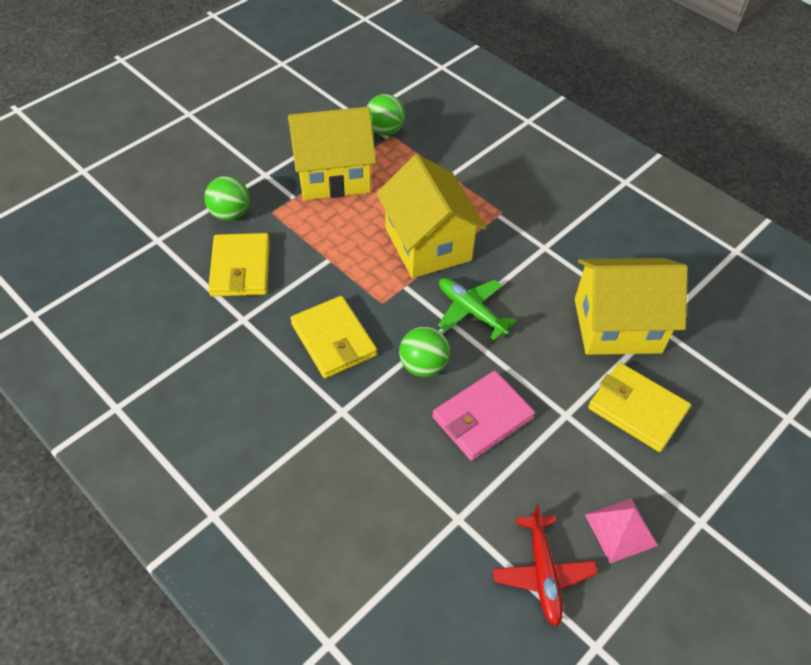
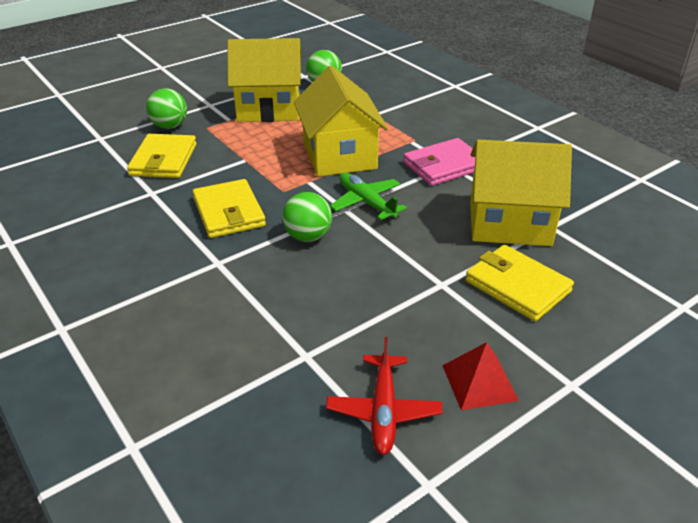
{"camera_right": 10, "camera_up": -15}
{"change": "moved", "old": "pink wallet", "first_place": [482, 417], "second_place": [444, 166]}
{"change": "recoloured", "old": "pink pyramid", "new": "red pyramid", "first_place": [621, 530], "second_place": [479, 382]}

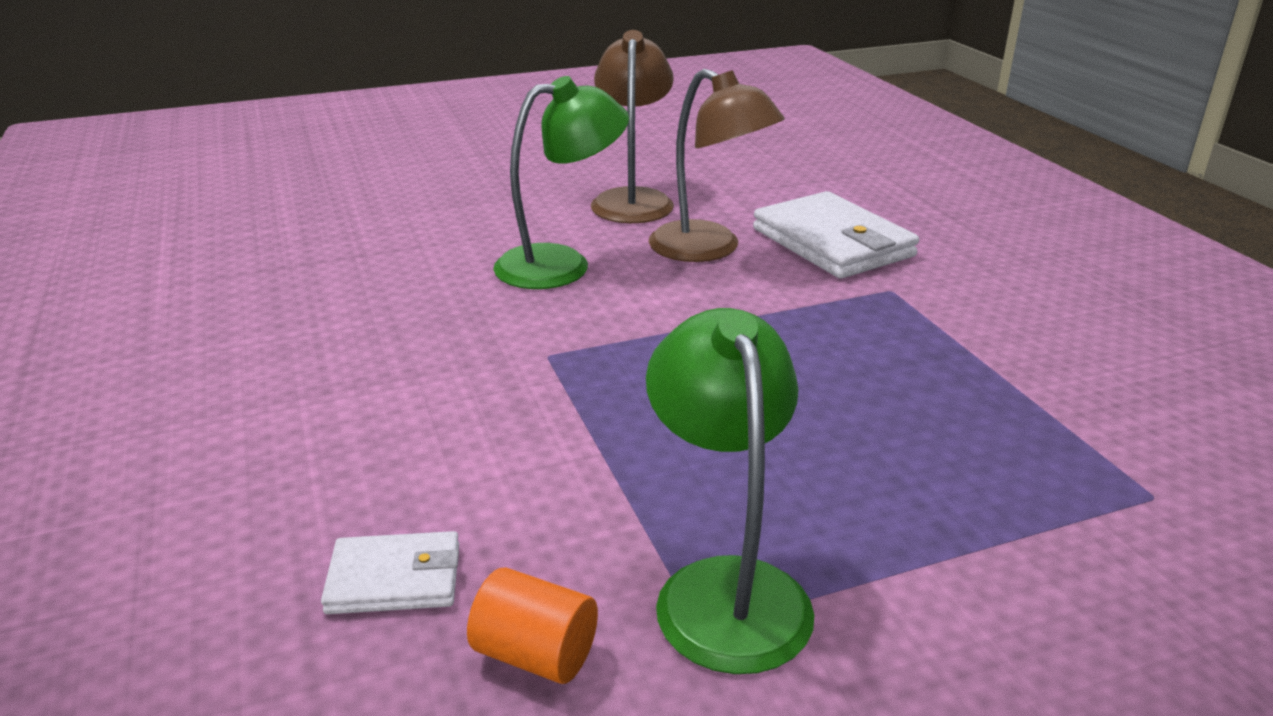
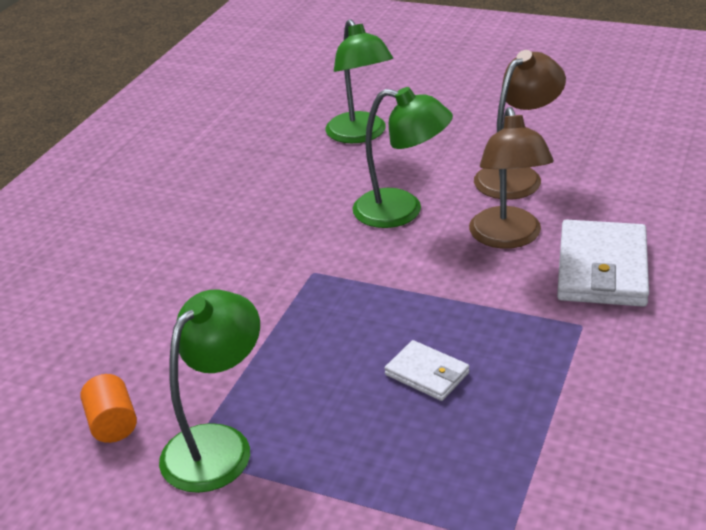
{"camera_right": 45, "camera_up": 5}
{"change": "moved", "old": "white wallet", "first_place": [395, 579], "second_place": [427, 374]}
{"change": "added", "new": "green lamp", "second_place": [360, 135]}

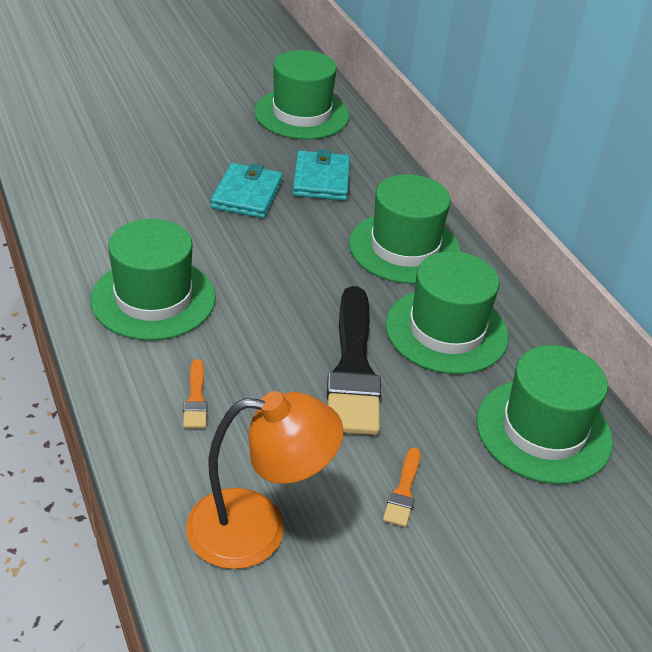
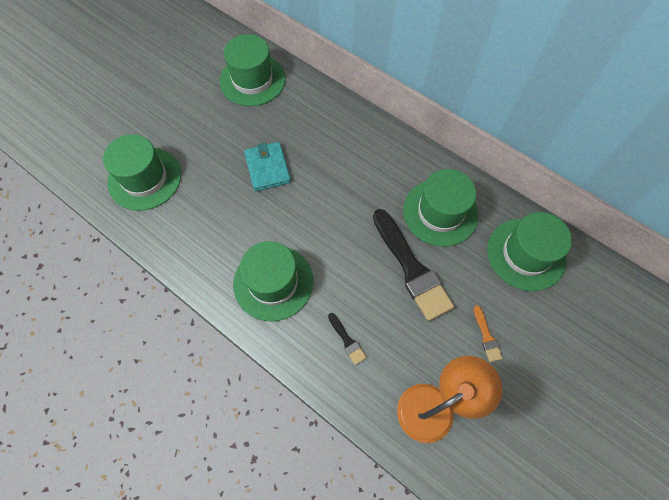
{"camera_right": -25, "camera_up": 25}
{"change": "removed", "old": "turquoise wallet", "first_place": [321, 179]}
{"change": "moved", "old": "green hat", "first_place": [404, 248], "second_place": [145, 178]}
{"change": "recoloured", "old": "orange brush", "new": "black brush", "first_place": [196, 398], "second_place": [347, 340]}

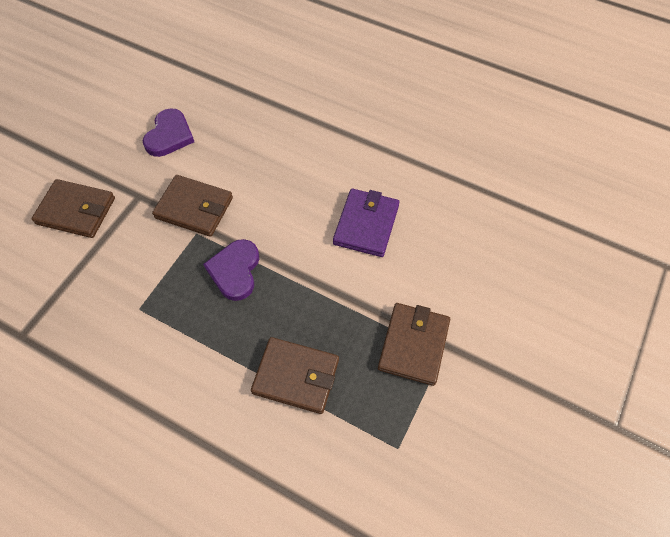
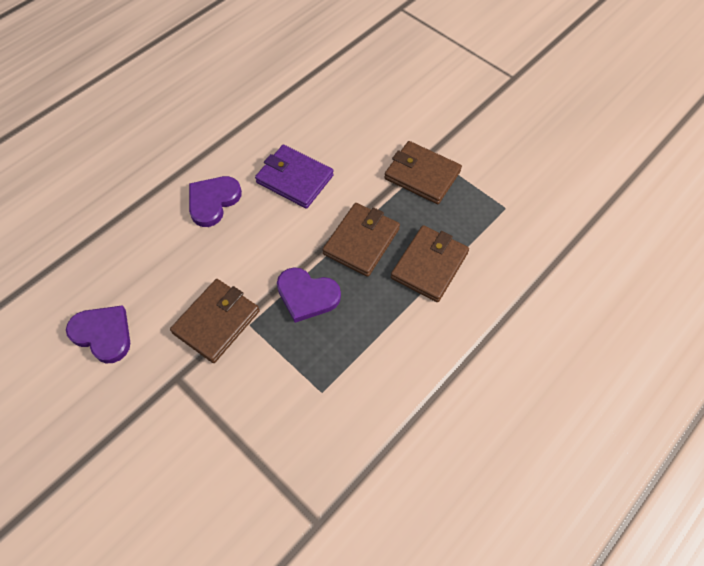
{"camera_right": -75, "camera_up": 0}
{"change": "moved", "old": "brown wallet", "first_place": [76, 211], "second_place": [361, 241]}
{"change": "added", "new": "purple heart", "second_place": [213, 201]}

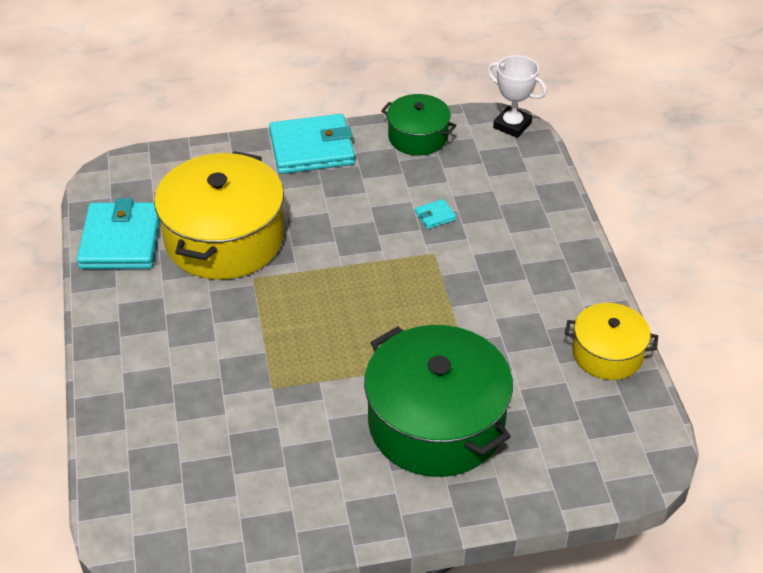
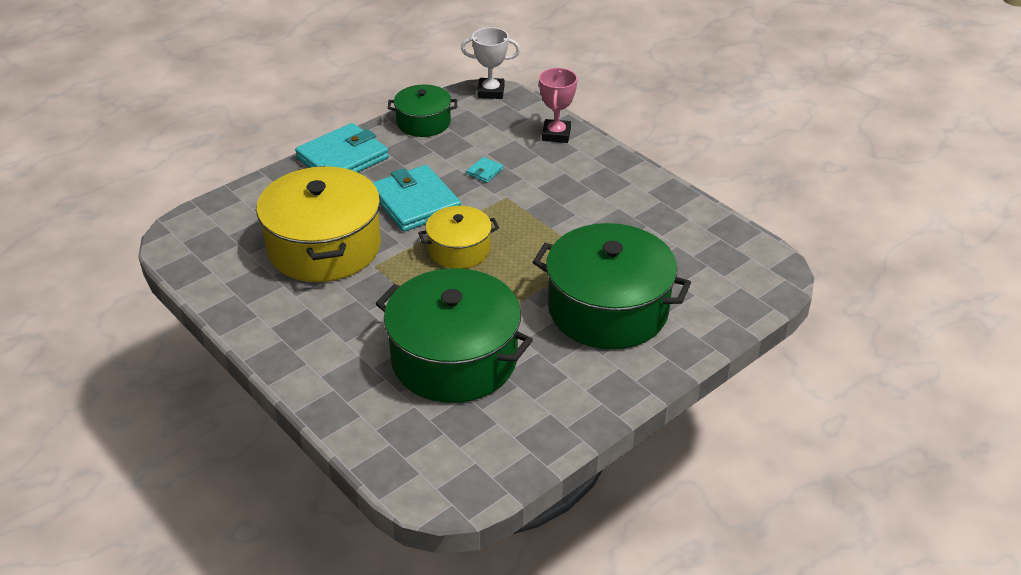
{"camera_right": -30, "camera_up": -5}
{"change": "moved", "old": "turquoise wallet", "first_place": [121, 240], "second_place": [415, 202]}
{"change": "moved", "old": "yellow pot", "first_place": [607, 353], "second_place": [459, 250]}
{"change": "added", "new": "pink trophy", "second_place": [556, 134]}
{"change": "added", "new": "green pot", "second_place": [454, 358]}

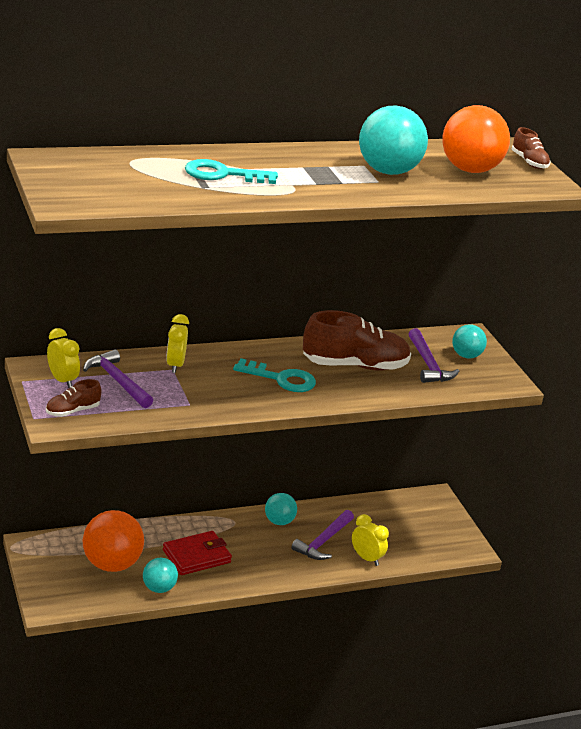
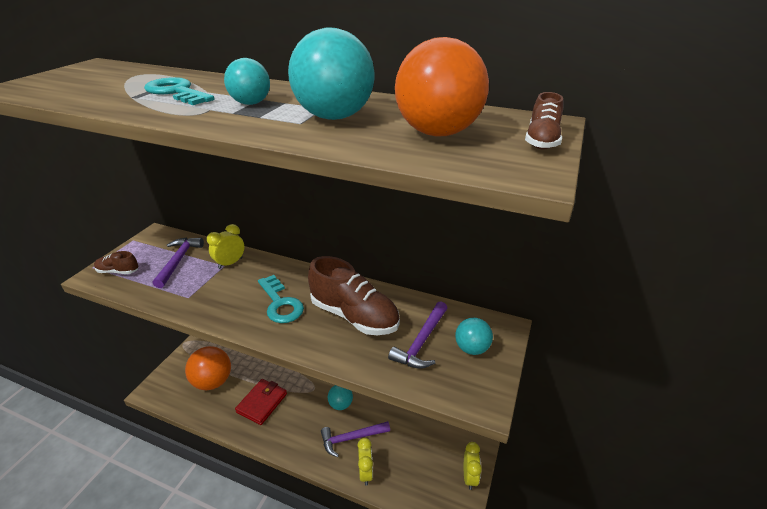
{"camera_right": 45, "camera_up": 5}
{"change": "moved", "old": "yellow clock", "first_place": [62, 380], "second_place": [469, 477]}
{"change": "turned", "old": "red wallet", "first_place": [196, 556], "second_place": [262, 403], "degrees": -75}
{"change": "moved", "old": "turquoise ball", "first_place": [159, 588], "second_place": [251, 103]}

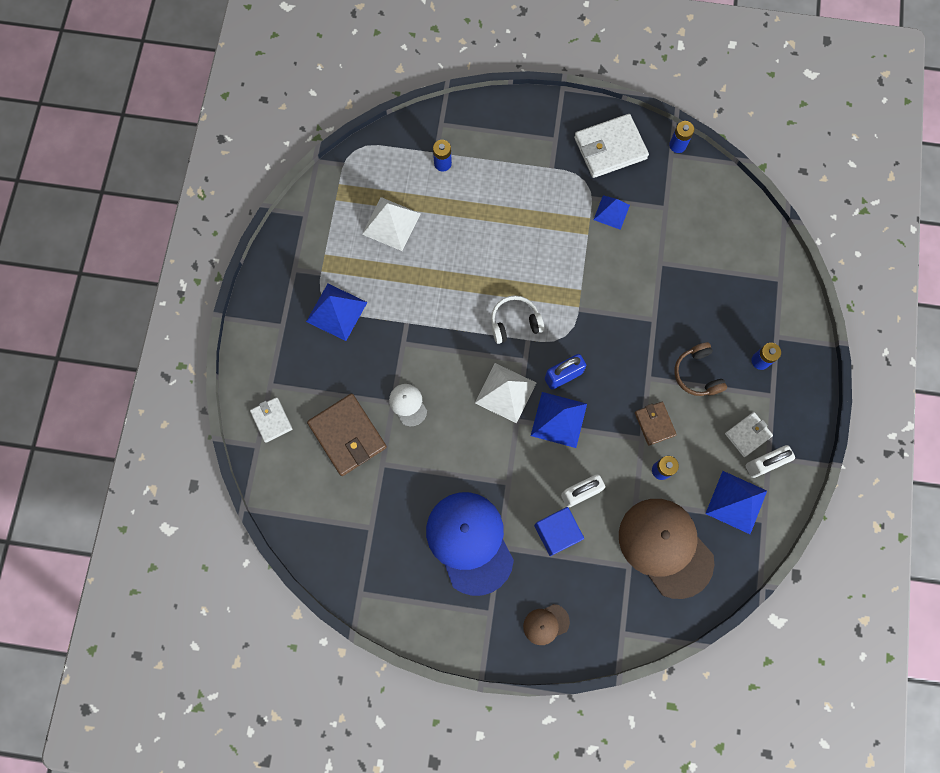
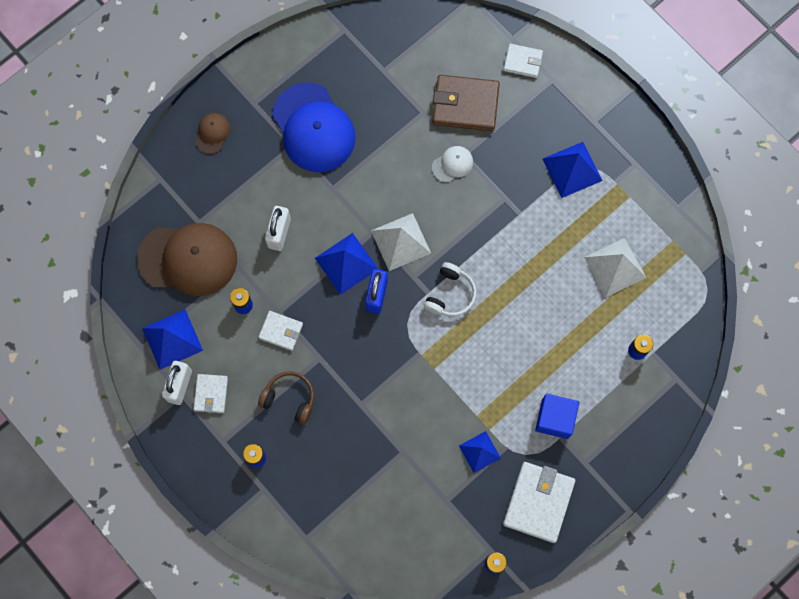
{"camera_right": 130, "camera_up": 0}
{"change": "turned", "old": "white cap", "first_place": [408, 404], "second_place": [452, 164], "degrees": -45}
{"change": "recoloured", "old": "brown wallet", "new": "white wallet", "first_place": [654, 424], "second_place": [281, 331]}
{"change": "turned", "old": "blue cap", "first_place": [469, 542], "second_place": [313, 128], "degrees": 45}
{"change": "moved", "old": "blue cube", "first_place": [557, 533], "second_place": [555, 419]}

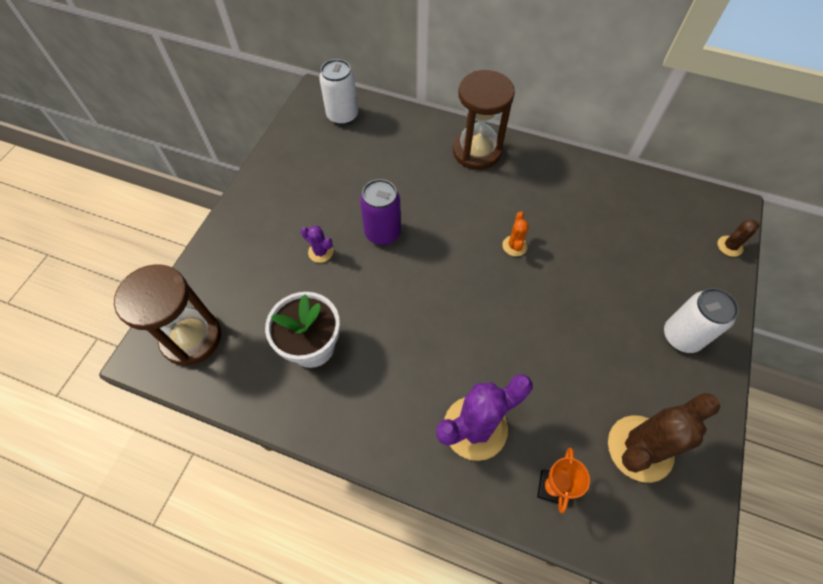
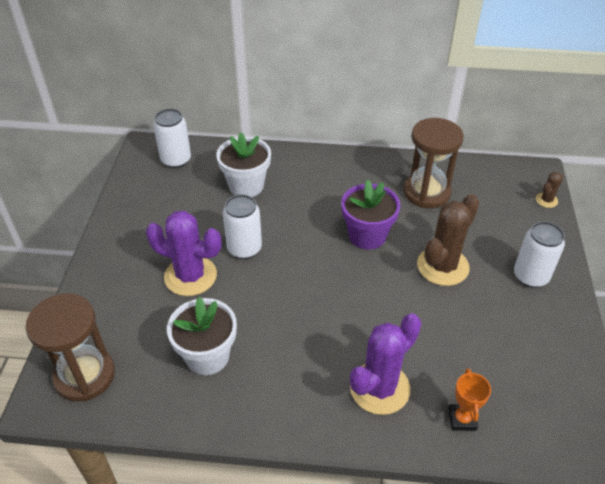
{"camera_right": -15, "camera_up": -15}
{"change": "moved", "old": "brown hourglass", "first_place": [476, 151], "second_place": [426, 192]}
{"change": "recoloured", "old": "purple can", "new": "white can", "first_place": [382, 233], "second_place": [244, 249]}
{"change": "replaced", "old": "orange cactus", "new": "purple flower pot", "first_place": [514, 246], "second_place": [367, 235]}
{"change": "resized", "old": "purple cactus", "first_place": [320, 252], "second_place": [190, 276], "factor": 2.16}
{"change": "moved", "old": "brown cactus", "first_place": [640, 448], "second_place": [442, 266]}
{"change": "added", "new": "white flower pot", "second_place": [246, 186]}

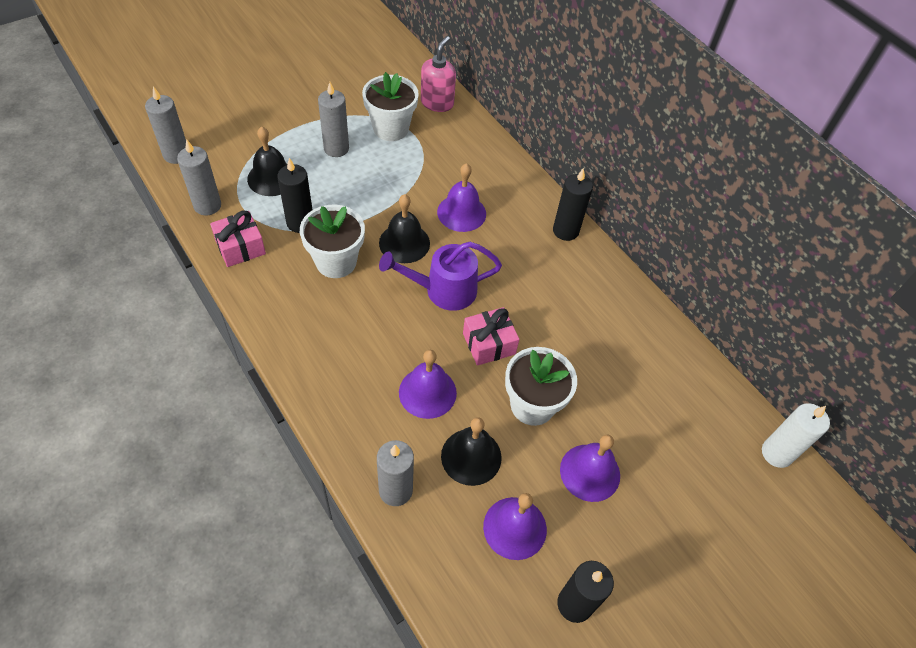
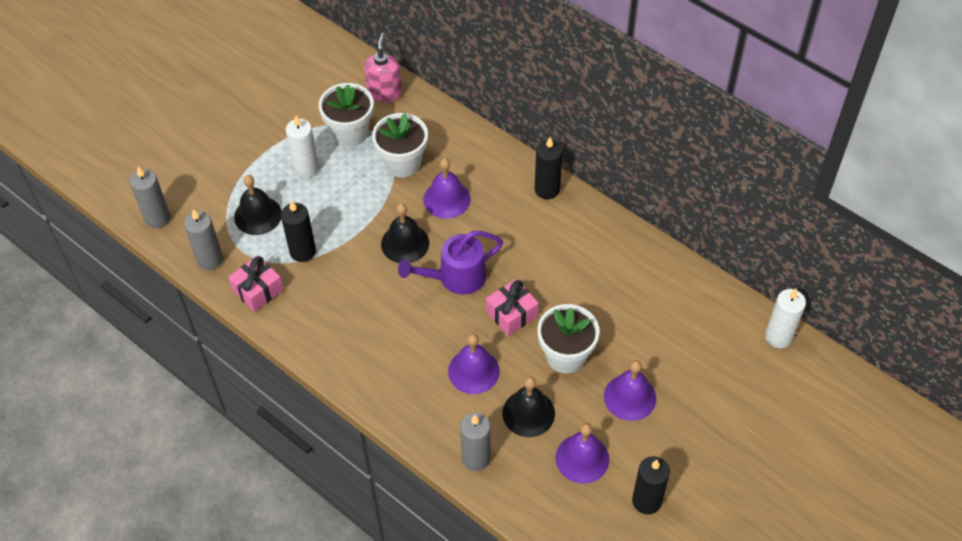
{"camera_right": -10, "camera_up": 0}
{"change": "recoloured", "old": "grey candle", "new": "white candle", "first_place": [336, 148], "second_place": [306, 168]}
{"change": "moved", "old": "white flower pot", "first_place": [336, 262], "second_place": [402, 163]}

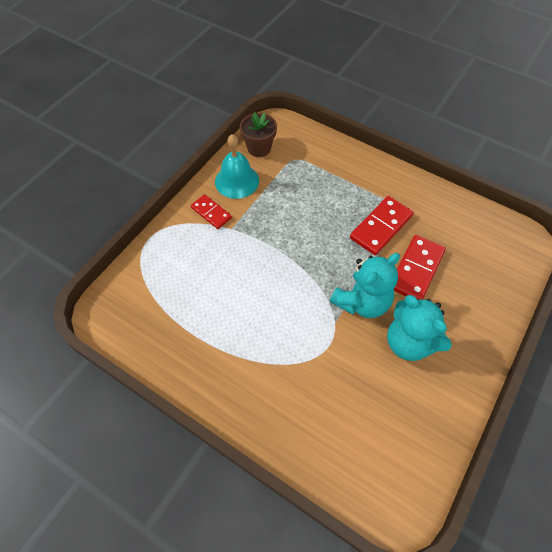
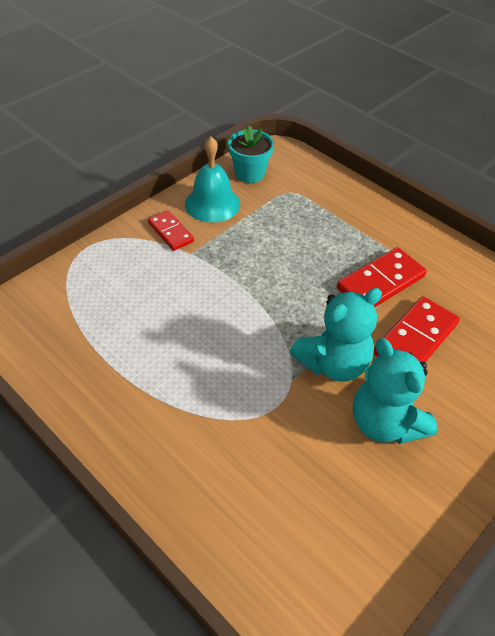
{"camera_right": 10, "camera_up": -10}
{"change": "recoloured", "old": "brown flower pot", "new": "turquoise flower pot", "first_place": [259, 148], "second_place": [250, 173]}

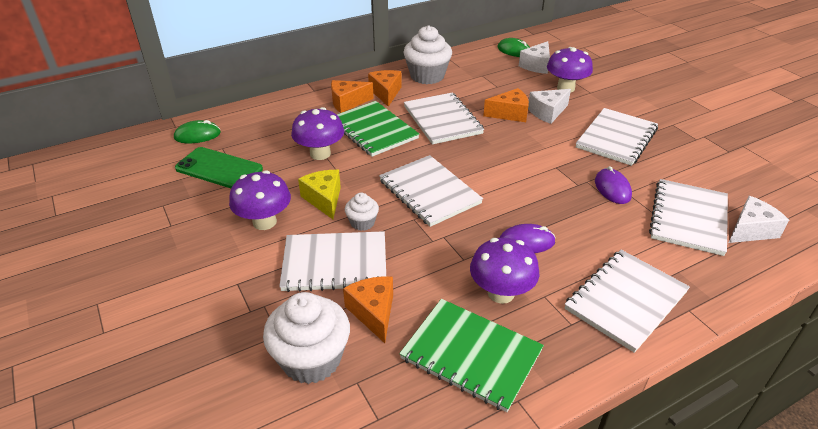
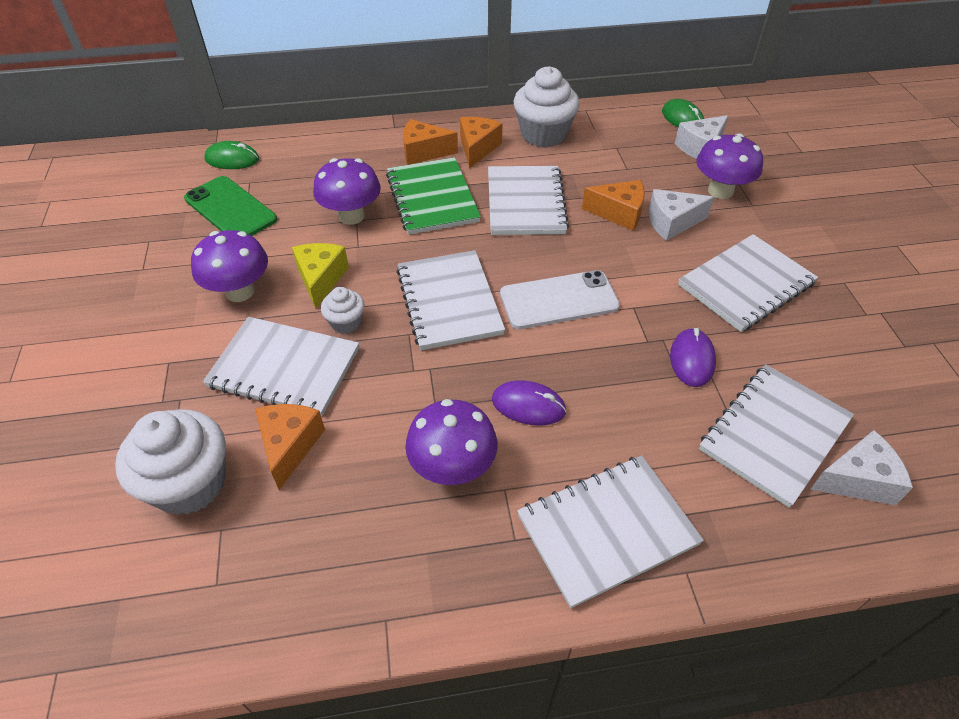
{"camera_right": 20, "camera_up": 10}
{"change": "removed", "old": "green notebook", "first_place": [471, 355]}
{"change": "added", "new": "white phone", "second_place": [559, 300]}

